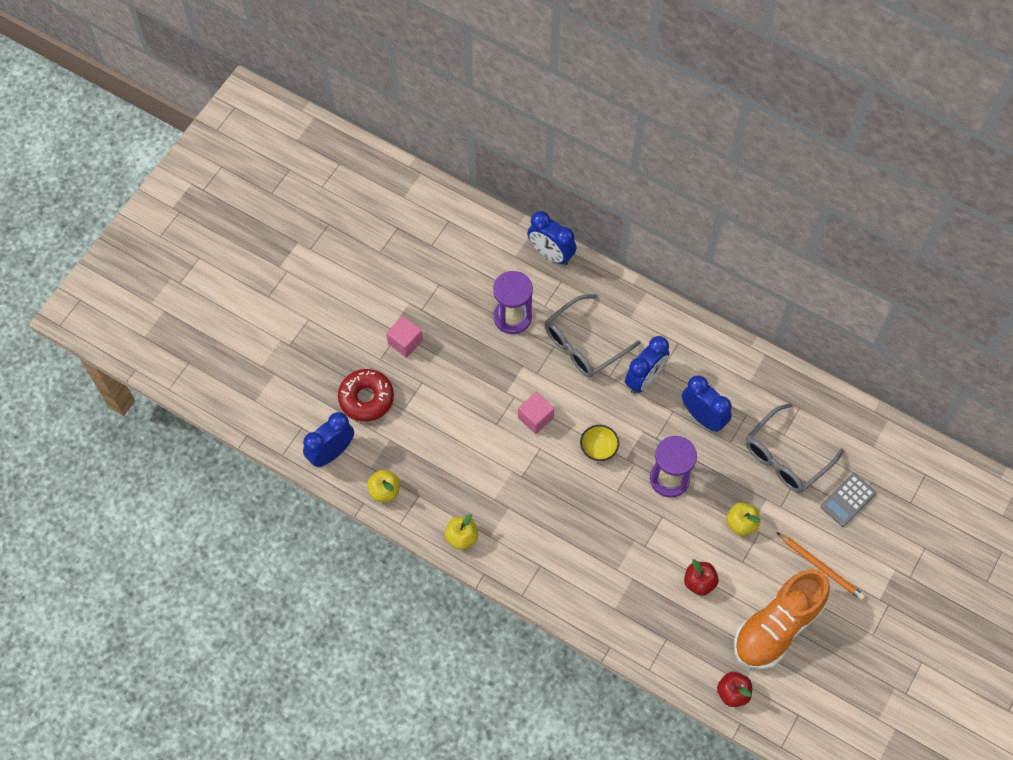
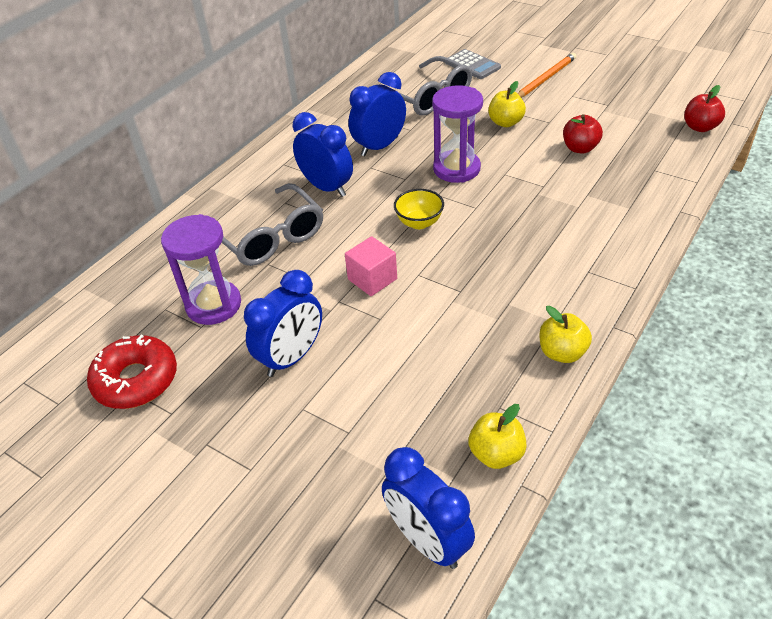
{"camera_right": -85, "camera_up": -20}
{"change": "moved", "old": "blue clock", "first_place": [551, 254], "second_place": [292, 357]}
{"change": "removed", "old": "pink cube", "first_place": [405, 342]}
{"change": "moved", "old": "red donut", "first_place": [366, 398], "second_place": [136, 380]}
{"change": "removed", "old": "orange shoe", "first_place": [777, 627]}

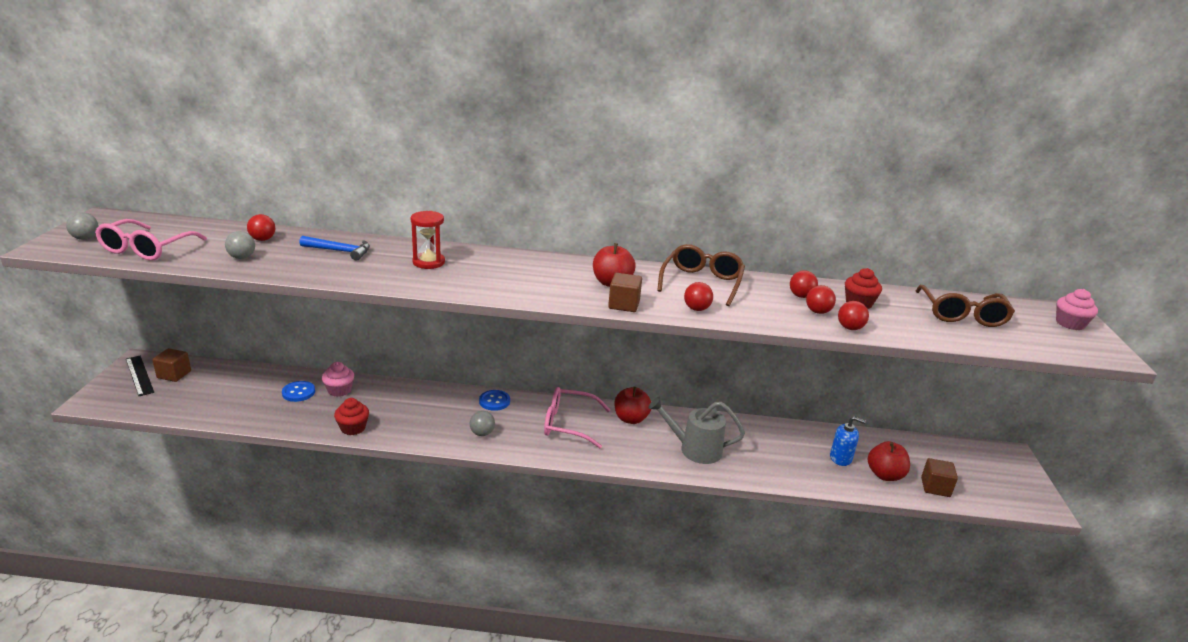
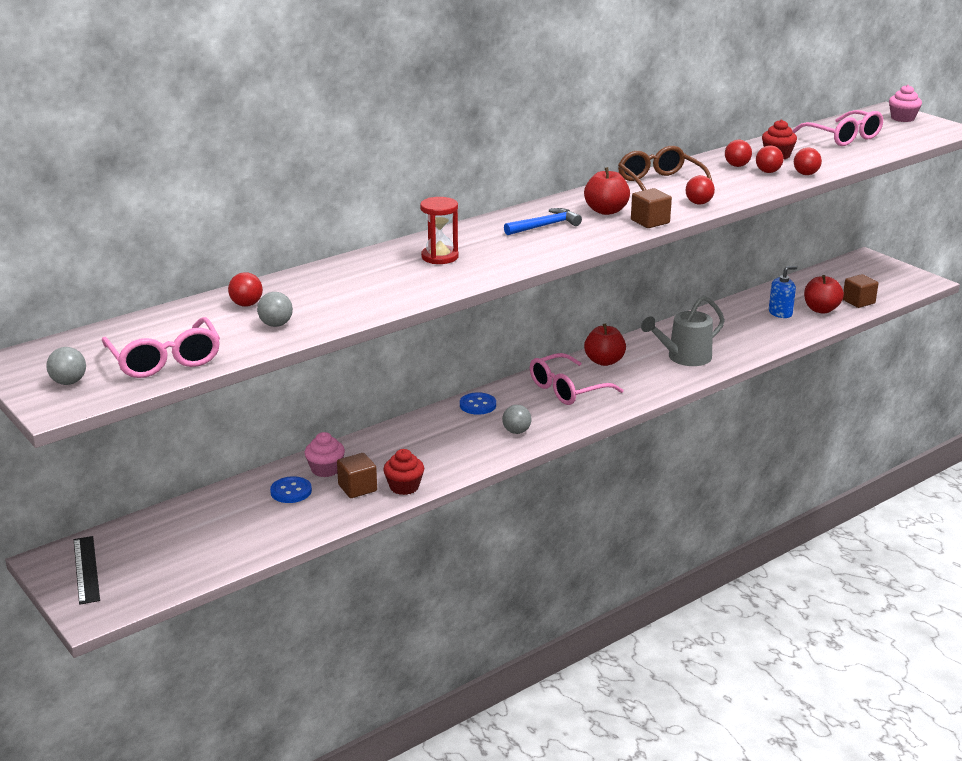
{"camera_right": -40, "camera_up": 0}
{"change": "moved", "old": "blue hammer", "first_place": [340, 251], "second_place": [545, 226]}
{"change": "recoloured", "old": "brown glasses", "new": "pink glasses", "first_place": [962, 315], "second_place": [843, 137]}
{"change": "moved", "old": "brown cube", "first_place": [174, 374], "second_place": [357, 488]}
{"change": "turned", "old": "black ruler", "first_place": [139, 375], "second_place": [86, 569], "degrees": 60}

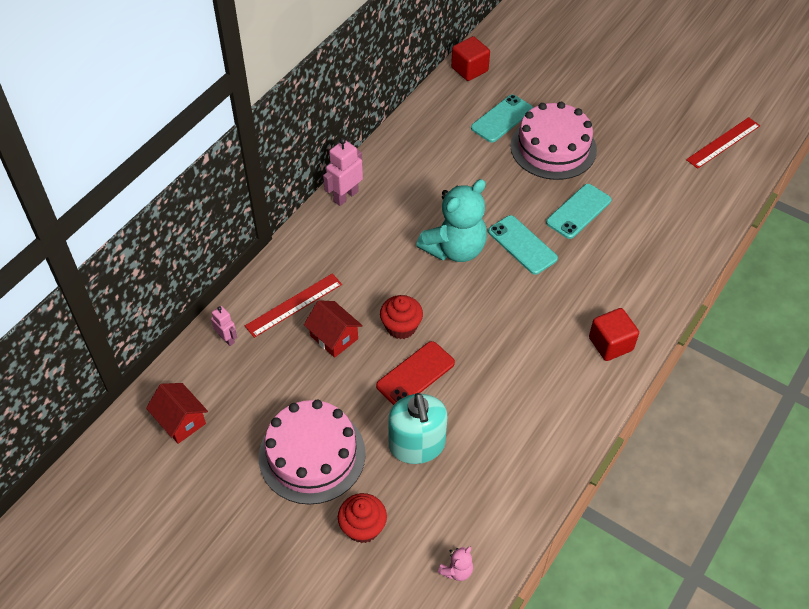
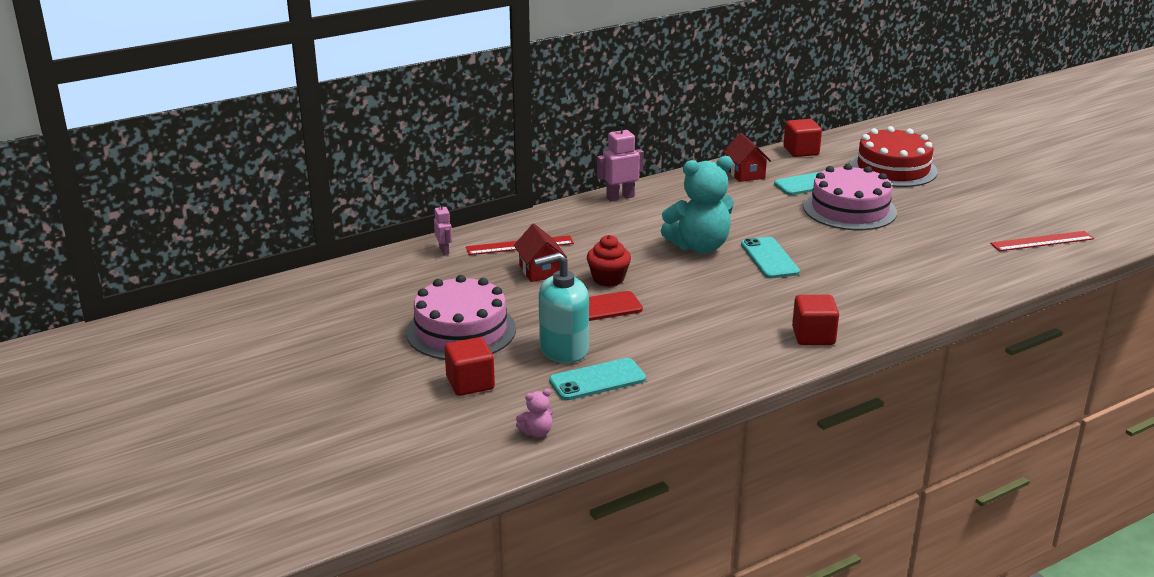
{"camera_right": 25, "camera_up": -25}
{"change": "moved", "old": "turquoise phone", "first_place": [578, 211], "second_place": [597, 380]}
{"change": "moved", "old": "red house", "first_place": [181, 421], "second_place": [745, 174]}
{"change": "turned", "old": "turquoise soap dispenser", "first_place": [417, 445], "second_place": [563, 349], "degrees": 60}
{"change": "replaced", "old": "red cupcake", "new": "red cube", "first_place": [363, 527], "second_place": [470, 383]}
{"change": "added", "new": "red cake", "second_place": [893, 169]}

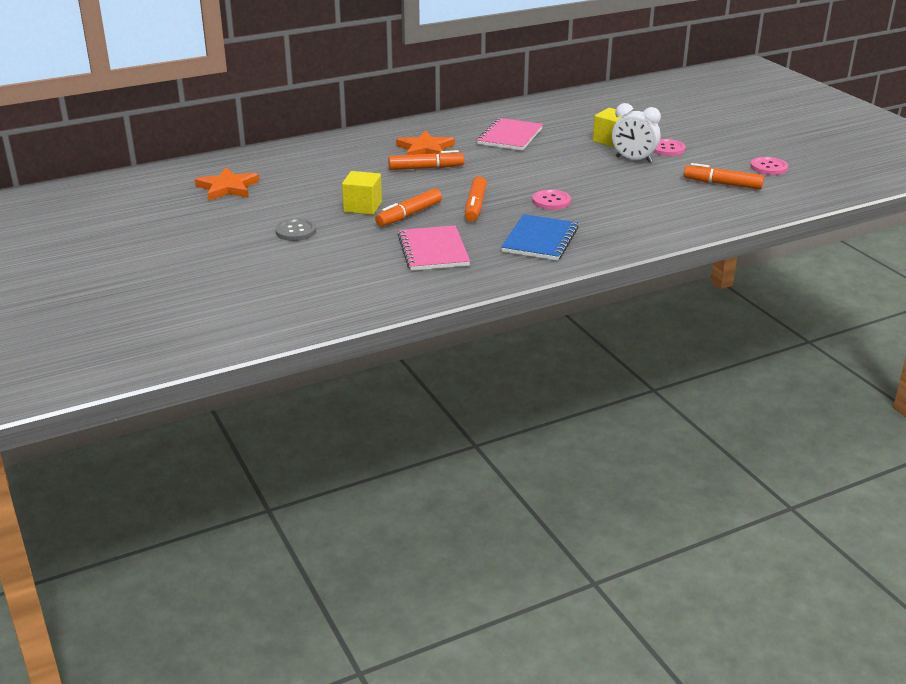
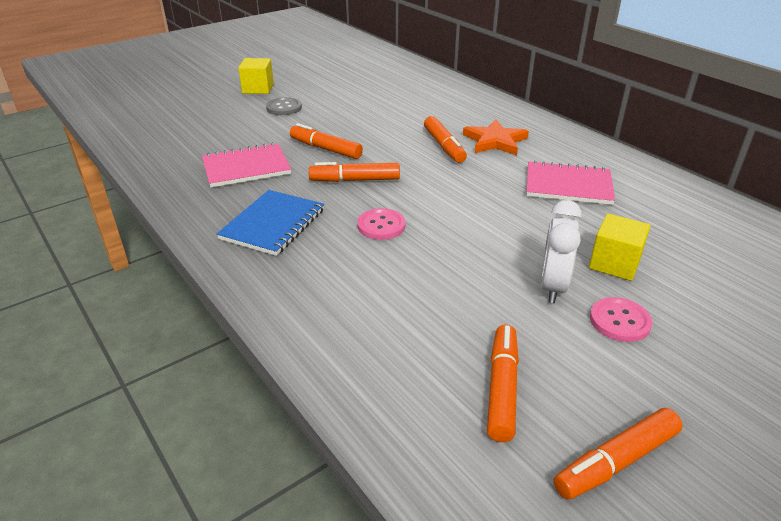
{"camera_right": 80, "camera_up": 5}
{"change": "replaced", "old": "pink button", "new": "orange marker", "first_place": [768, 167], "second_place": [616, 461]}
{"change": "removed", "old": "orange star", "first_place": [227, 188]}
{"change": "moved", "old": "yellow cube", "first_place": [362, 207], "second_place": [258, 89]}
{"change": "turned", "old": "blue notebook", "first_place": [540, 240], "second_place": [273, 224], "degrees": -75}

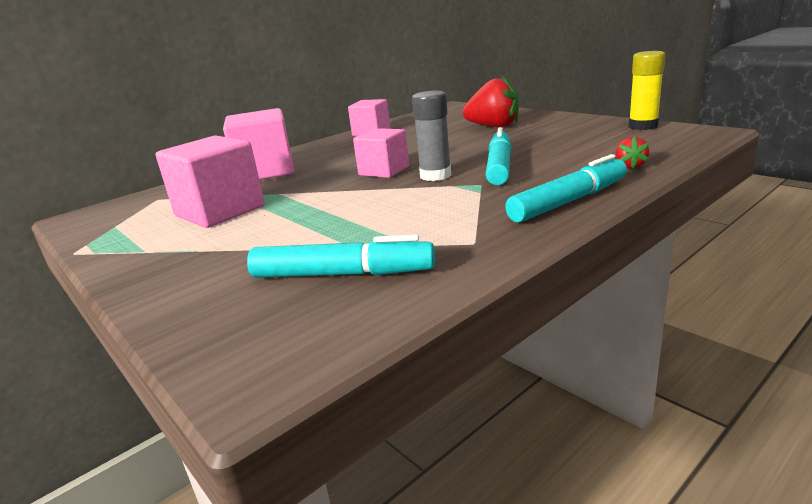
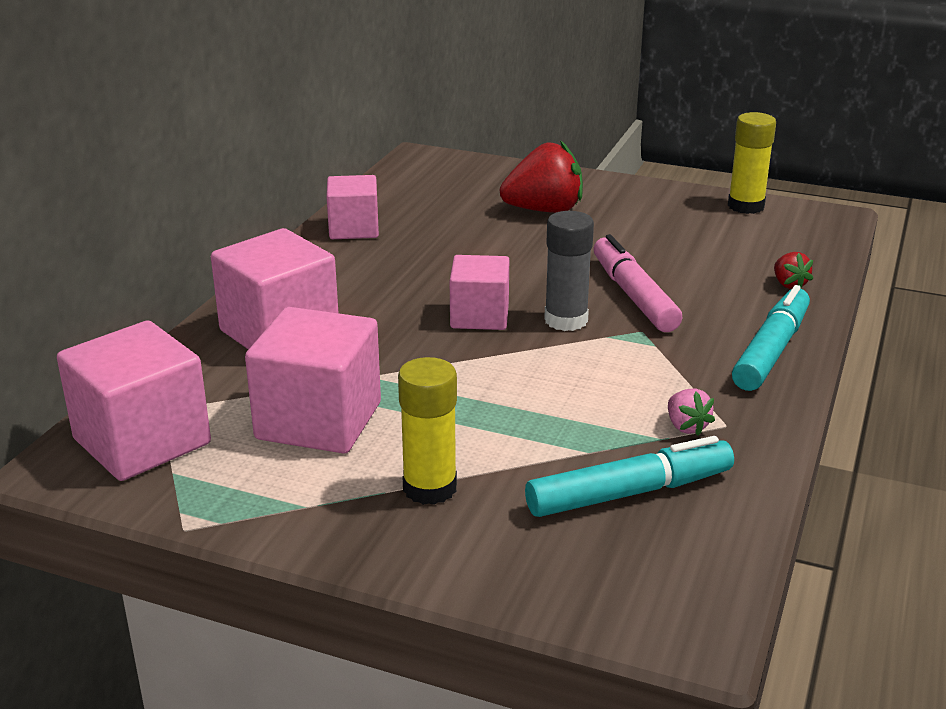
{"camera_right": -30, "camera_up": 5}
{"change": "recoloured", "old": "turquoise marker", "new": "pink marker", "first_place": [499, 166], "second_place": [633, 295]}
{"change": "added", "new": "pink cube", "second_place": [142, 441]}
{"change": "added", "new": "yellow glue stick", "second_place": [429, 488]}
{"change": "added", "new": "pink strawberry", "second_place": [686, 426]}

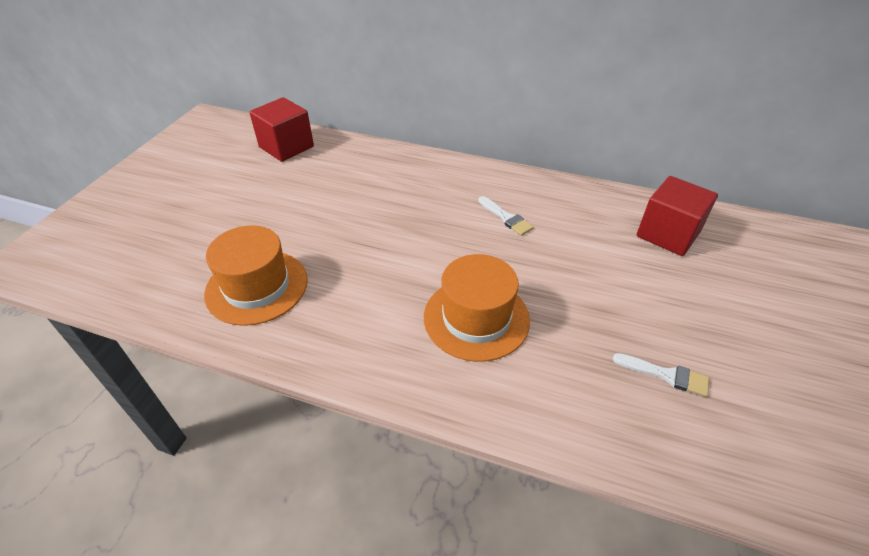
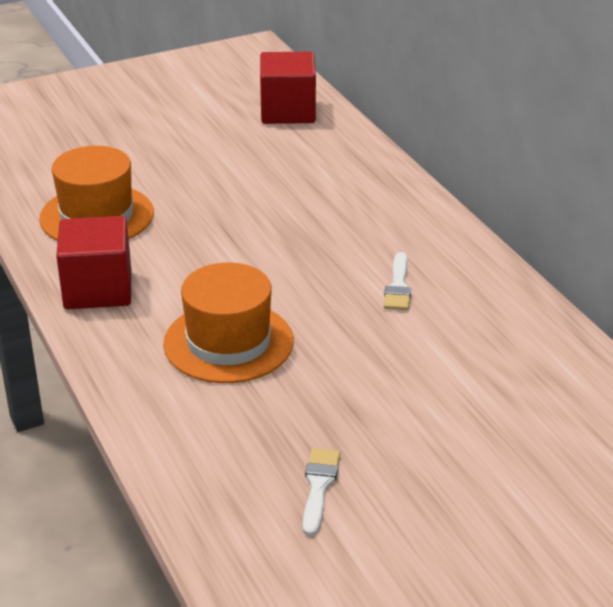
{"camera_right": 45, "camera_up": -10}
{"change": "moved", "old": "red cube", "first_place": [668, 234], "second_place": [98, 289]}
{"change": "turned", "old": "white brush", "first_place": [666, 375], "second_place": [319, 486], "degrees": -150}

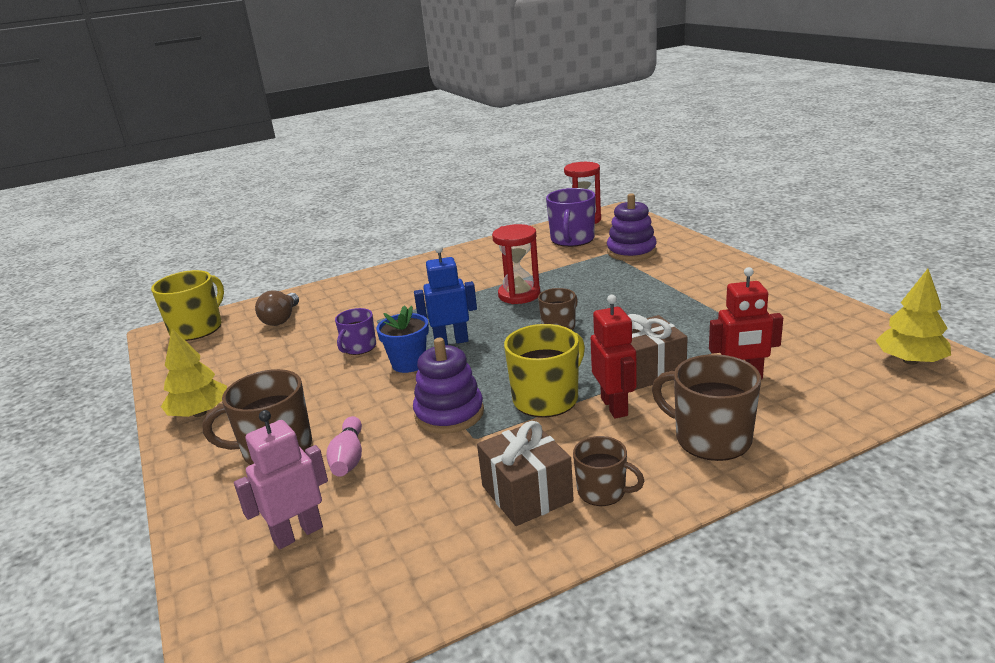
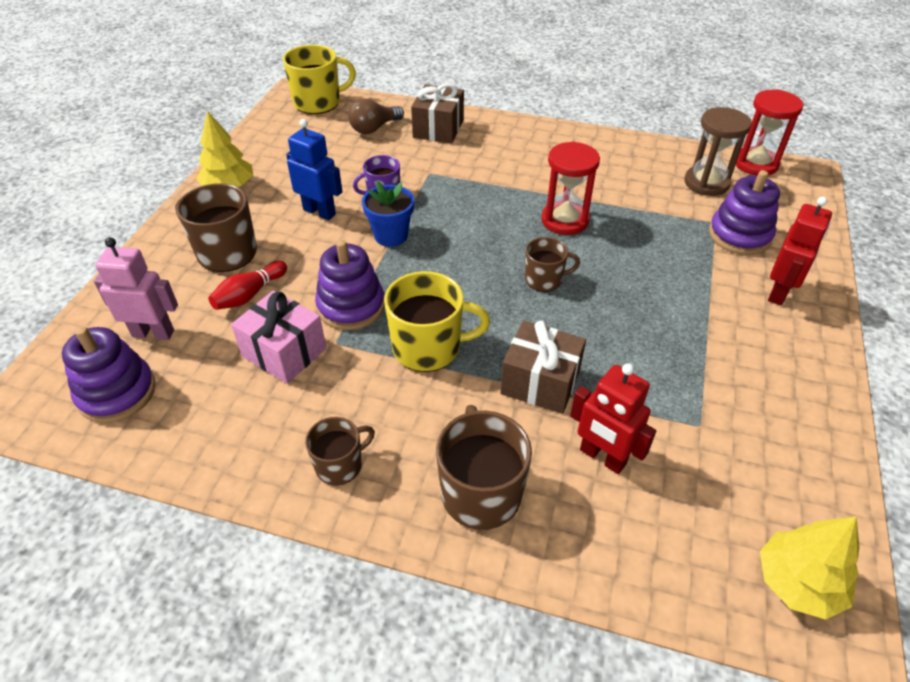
{"camera_right": 40, "camera_up": 20}
{"change": "replaced", "old": "purple mug", "new": "brown hourglass", "first_place": [572, 239], "second_place": [706, 183]}
{"change": "moved", "old": "blue robot", "first_place": [451, 341], "second_place": [319, 212]}
{"change": "moved", "old": "red robot", "first_place": [614, 407], "second_place": [779, 292]}
{"change": "recoloured", "old": "pink bowling pin", "new": "red bowling pin", "first_place": [349, 458], "second_place": [249, 295]}
{"change": "moved", "old": "brown gift", "first_place": [527, 493], "second_place": [438, 129]}
{"change": "turned", "old": "brown mug", "first_place": [602, 491], "second_place": [340, 465], "degrees": -105}
{"change": "added", "new": "pink gift", "second_place": [284, 352]}
{"change": "added", "new": "purple stacking toy", "second_place": [117, 393]}

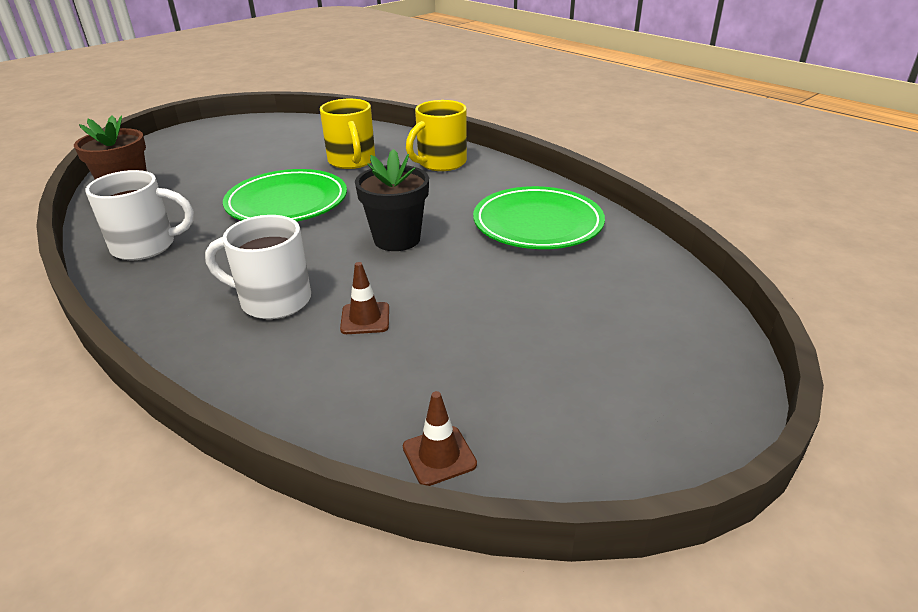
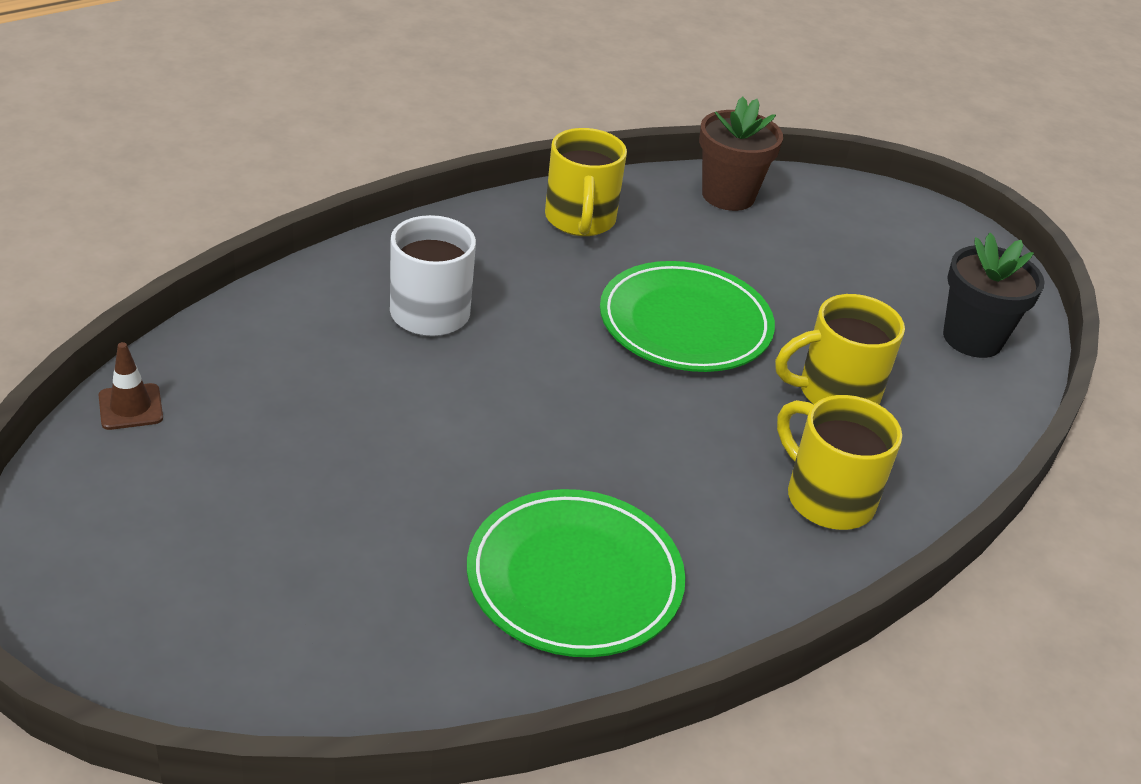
{"camera_right": 90, "camera_up": 5}
{"change": "moved", "old": "black flower pot", "first_place": [397, 239], "second_place": [972, 338]}
{"change": "recoloured", "old": "white mug", "new": "yellow mug", "first_place": [147, 246], "second_place": [580, 220]}
{"change": "removed", "old": "brown traffic cone", "first_place": [365, 318]}

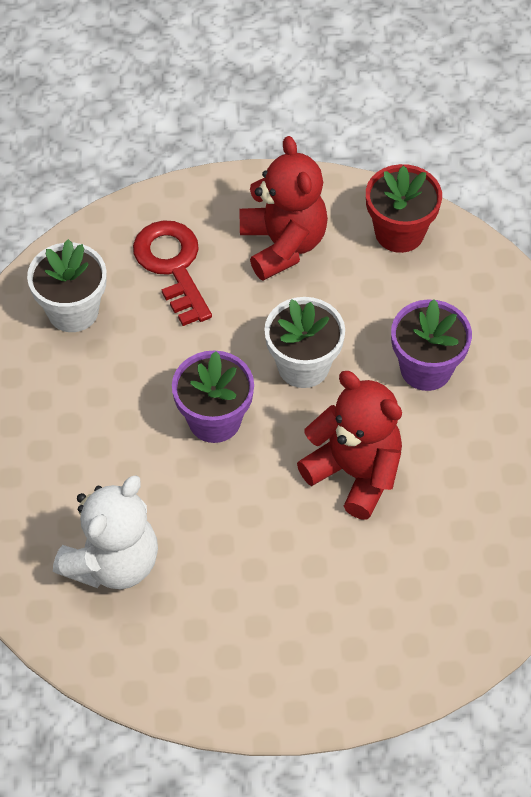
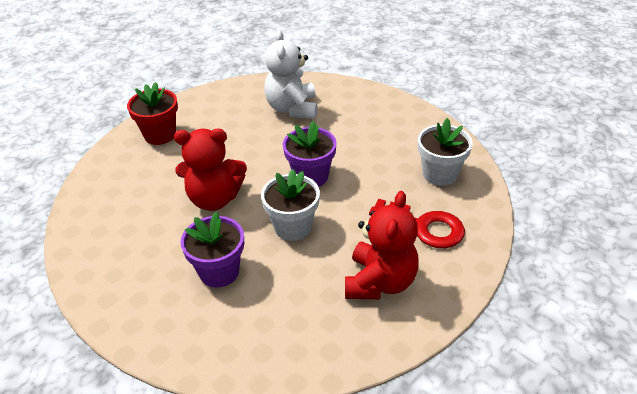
{"camera_right": 140, "camera_up": -15}
{"change": "turned", "old": "red teddy bear", "first_place": [283, 244], "second_place": [380, 282], "degrees": -105}
{"change": "moved", "old": "red flower pot", "first_place": [399, 232], "second_place": [160, 134]}

